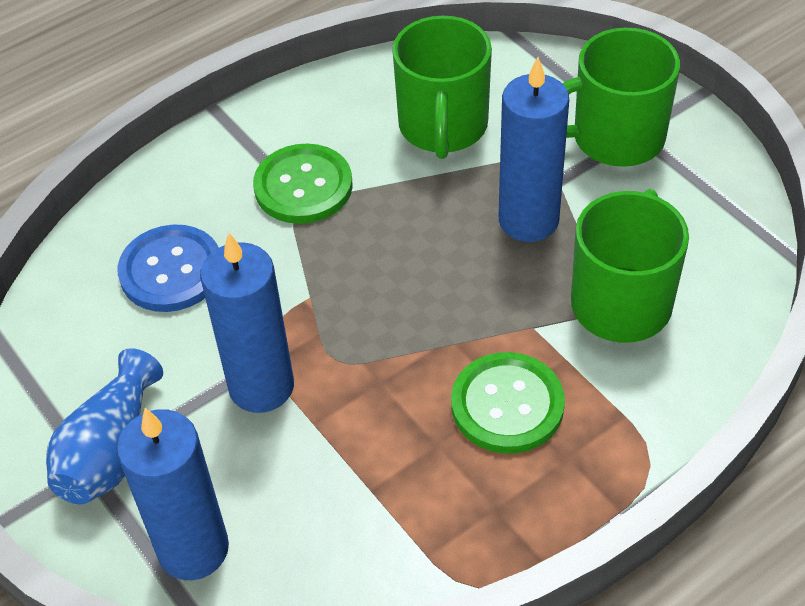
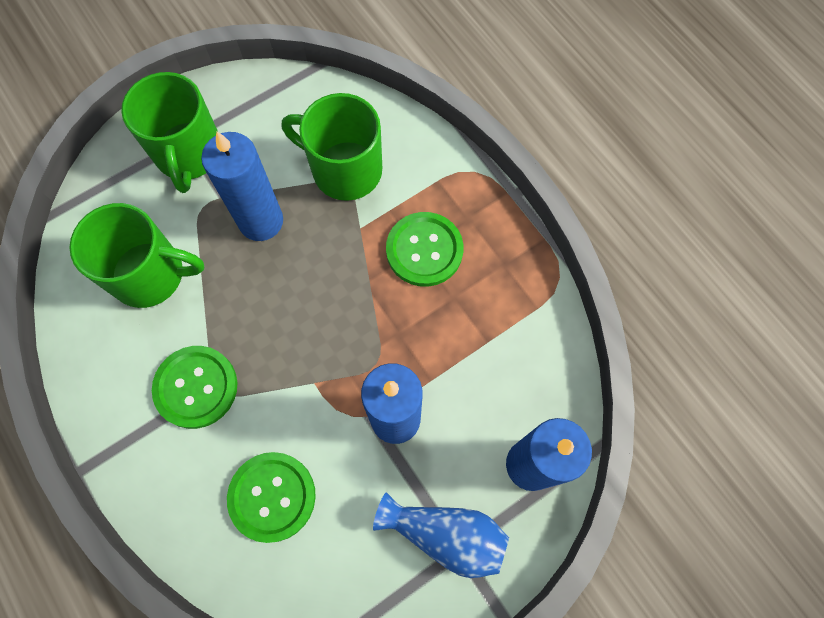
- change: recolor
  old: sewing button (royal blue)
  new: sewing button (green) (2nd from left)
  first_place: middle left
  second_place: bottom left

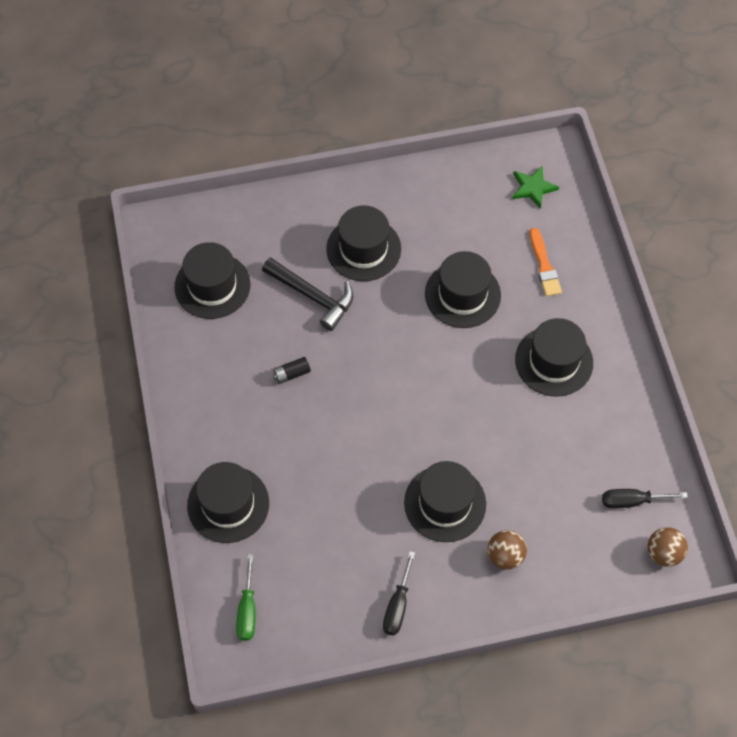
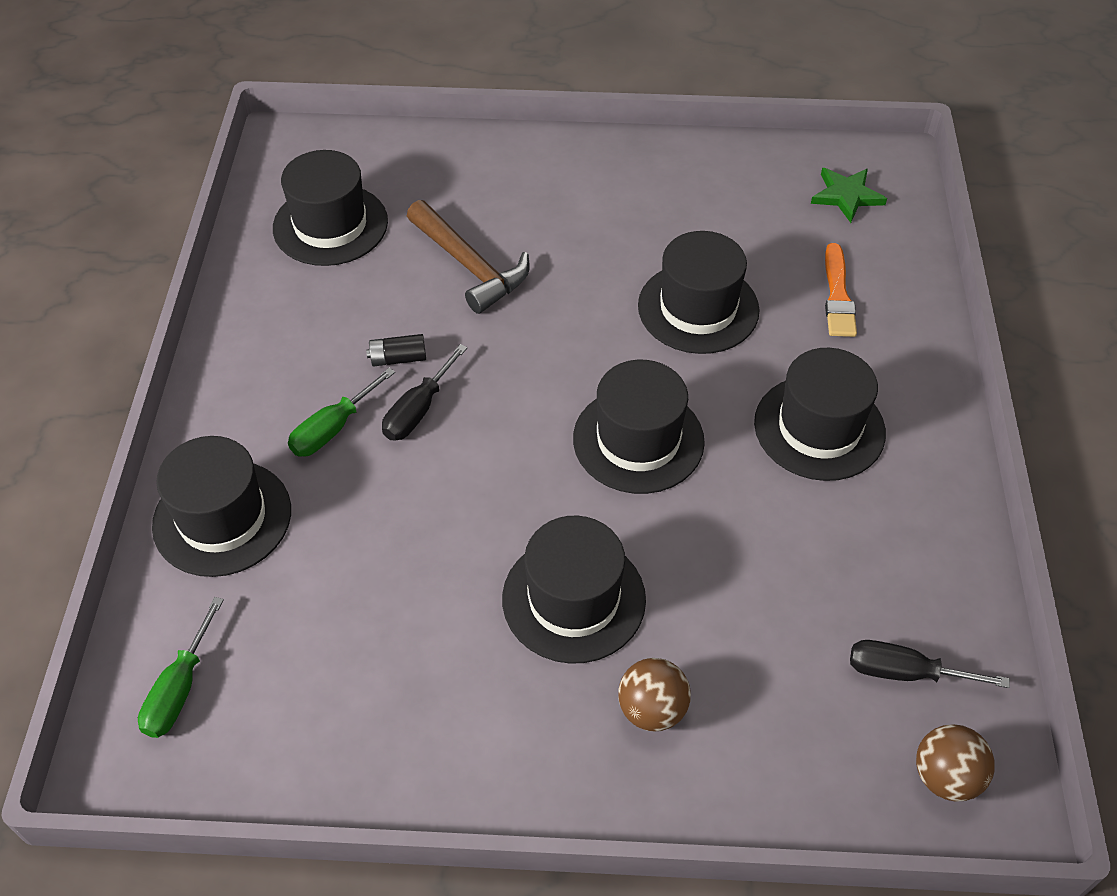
- change: move
  old: top hat (jet-black) (3rd from left in the first image)
  new: top hat (jet-black) (4th from left)
  first_place: top centre
  second_place: centre
- change: recolor
  old: claw hammer (jet-black)
  new: claw hammer (brown)
  first_place: centre
  second_place: top centre
- change: move
  old: hand screwdriver (jet-black) (1st from left)
  first_place: bottom centre
  second_place: centre
- change: insert
  new: hand screwdriver (green) (2nd from left)
  second_place: middle left

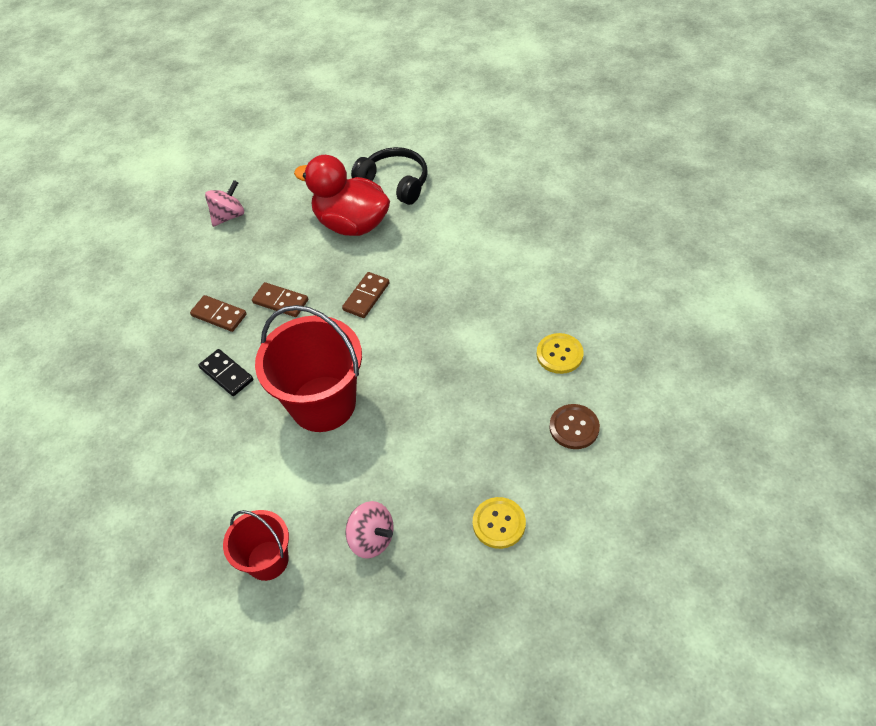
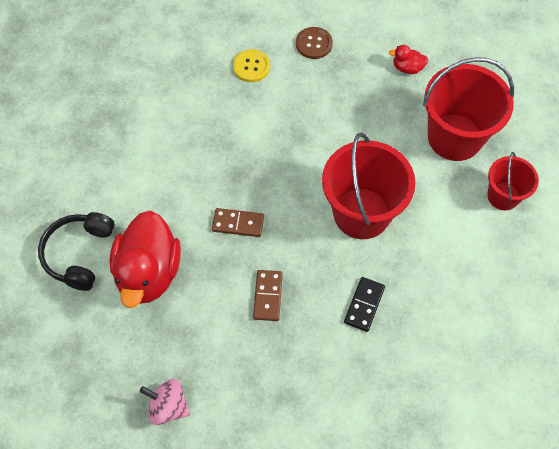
- change: delete
  old: domino tile (brown) (1st from left)
  first_place: middle left
- change: replace
  old: sewing button (yellow) (1st from left)
  new: rubber duck (scarlet) (2nd from left)
  first_place: bottom centre
  second_place: top right
- change: replace
  old: toy top (pink) (2nd from left)
  new: bucket (scarlet) (2nd from left)
  first_place: bottom centre
  second_place: top right

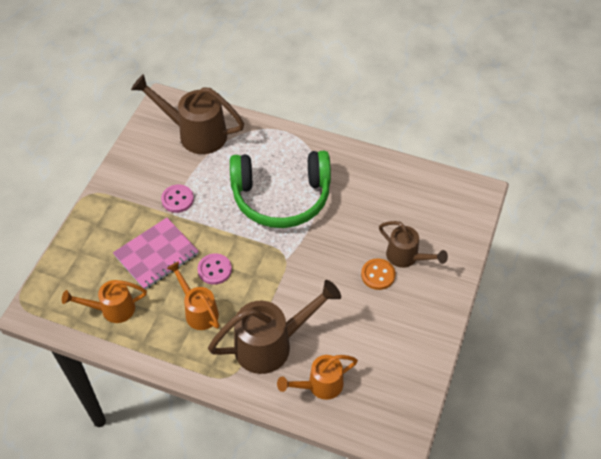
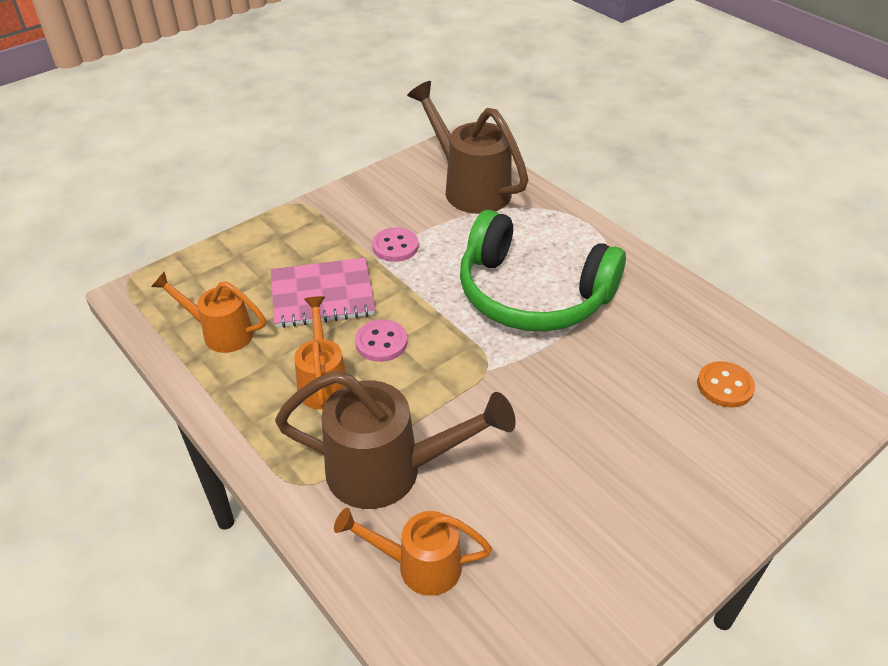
- change: delete
  old: watering pot (brown) (3rd from left)
  first_place: middle right
- change: move
  old: sewing button (orange-coloured)
  first_place: centre
  second_place: middle right

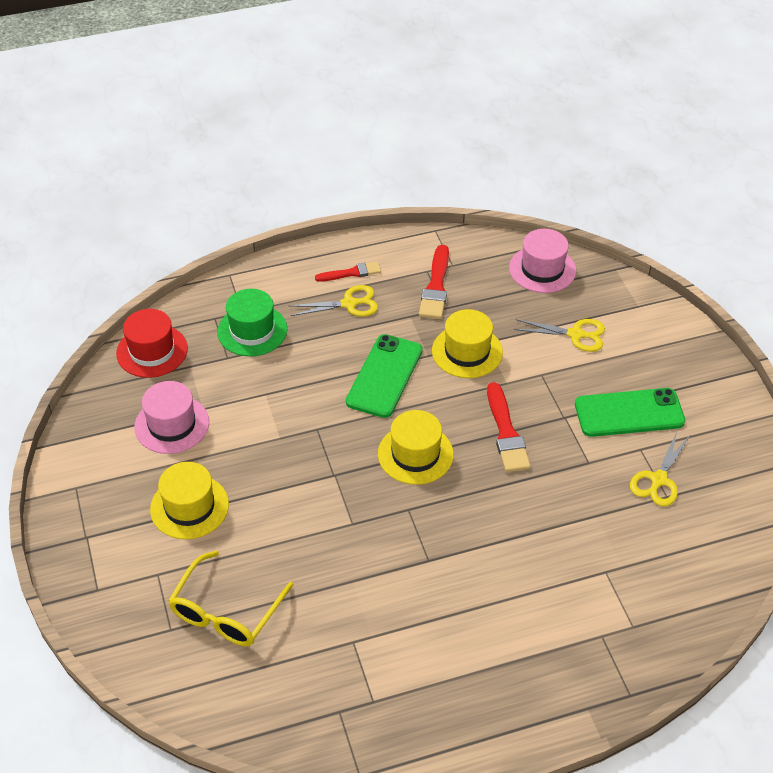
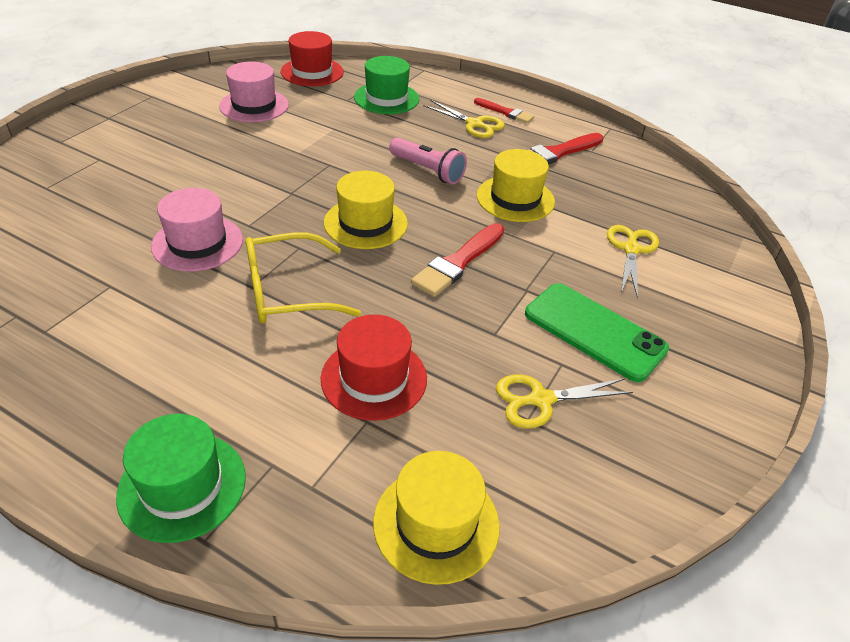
- change: move
  old: top hat (pink) (2nd from left in the first image)
  new: top hat (pink) (1st from left)
  first_place: middle right
  second_place: middle left
- change: rotate
  old: pair of scissors (yellow) (2nd from left in the first image)
  first_place: middle right
  second_place: middle right
  degrees: -135
- change: replace
  old: phone (green) (1st from left)
  new: torch (pink)
  first_place: centre
  second_place: top centre
- change: move
  old: top hat (yellow) (1st from left in the first image)
  new: top hat (yellow) (2nd from left)
  first_place: middle left
  second_place: bottom centre
- change: move
  old: spectacles (yellow)
  first_place: bottom left
  second_place: centre
- change: insert
  new: top hat (scarlet) (2nd from left)
  second_place: centre
- change: insert
  new: top hat (green) (1st from left)
  second_place: bottom left

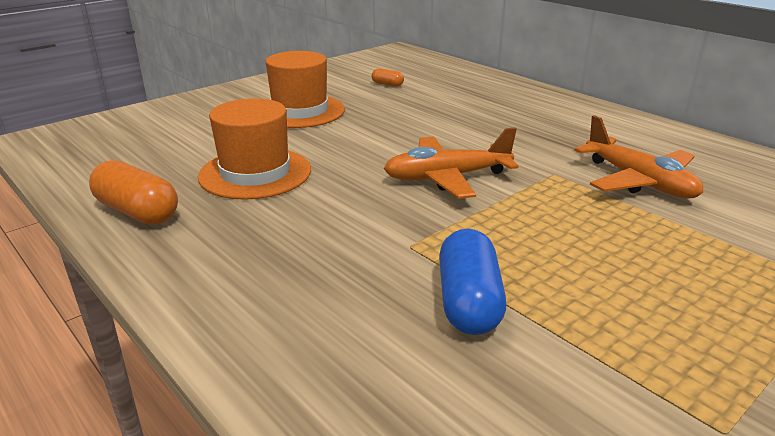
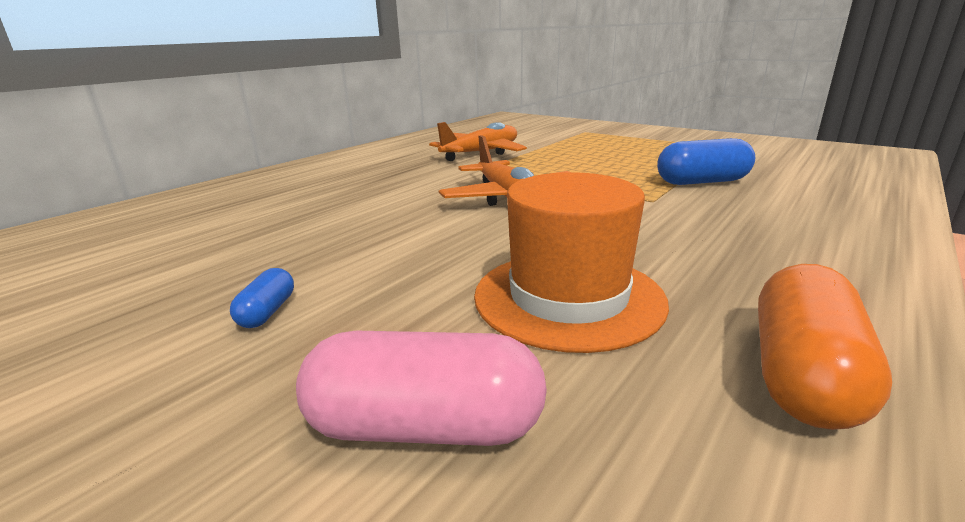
- change: replace
  old: top hat (orange-coloured) (2nd from left)
  new: pill shape (royal blue) (1st from left)
  first_place: top centre
  second_place: middle left
- change: delete
  old: pill shape (orange-coloured) (2nd from left)
  first_place: top centre
- change: insert
  new: pill shape (pink)
  second_place: bottom centre

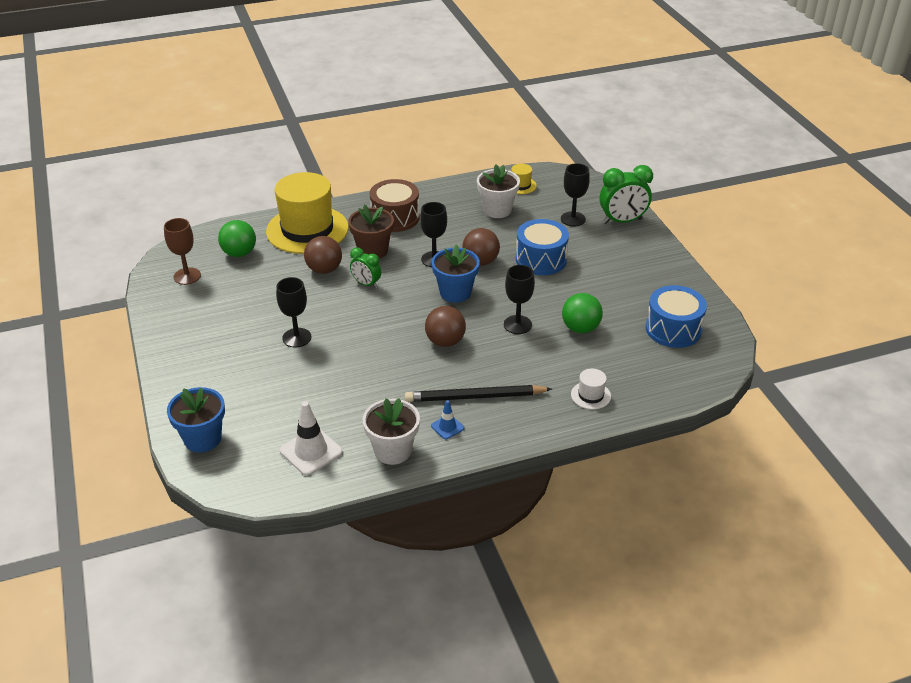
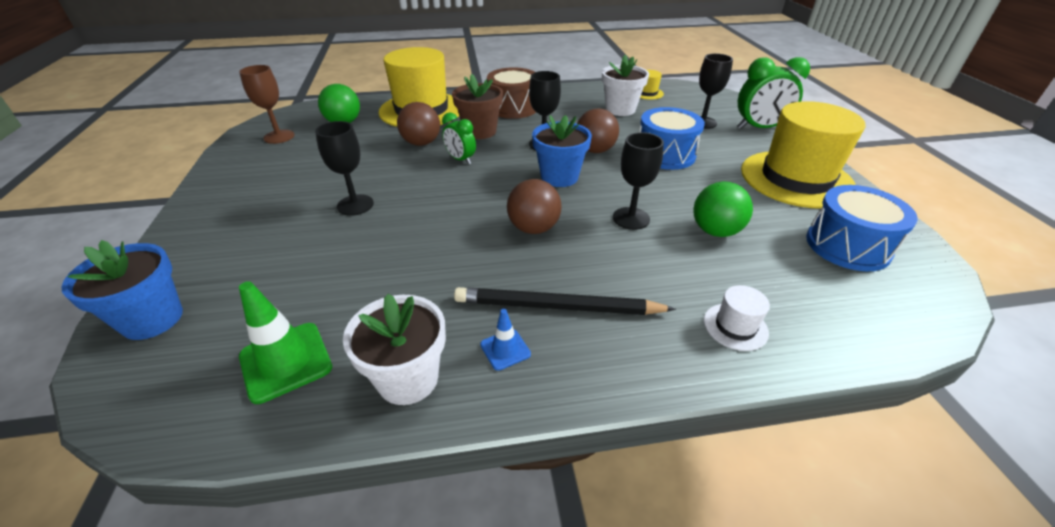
- change: recolor
  old: road cone (white)
  new: road cone (green)
  first_place: centre
  second_place: middle left
- change: insert
  new: top hat (yellow) (3rd from left)
  second_place: top right

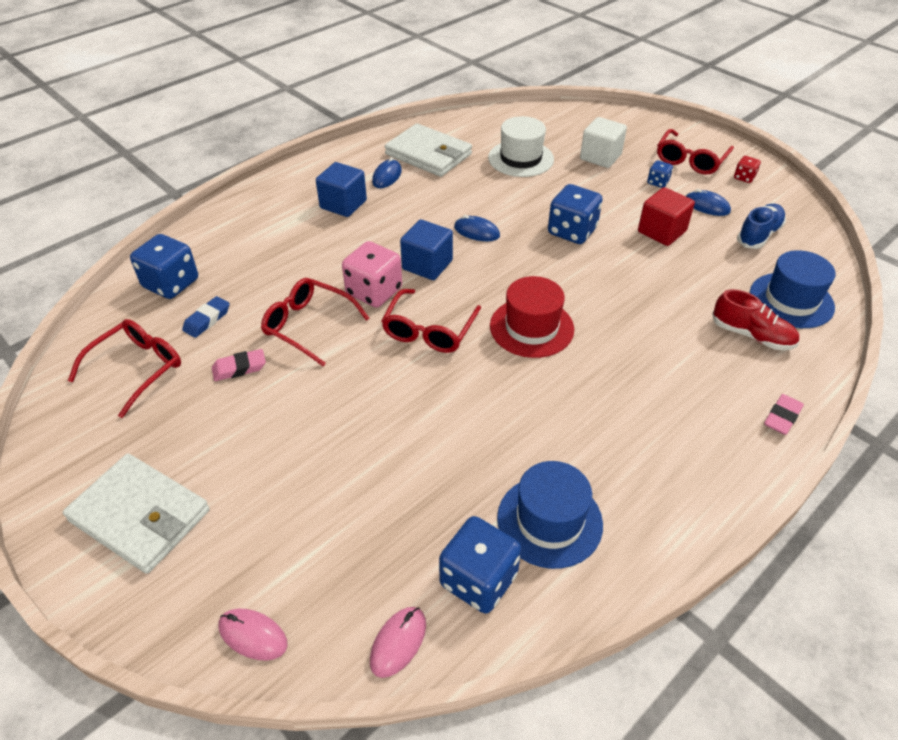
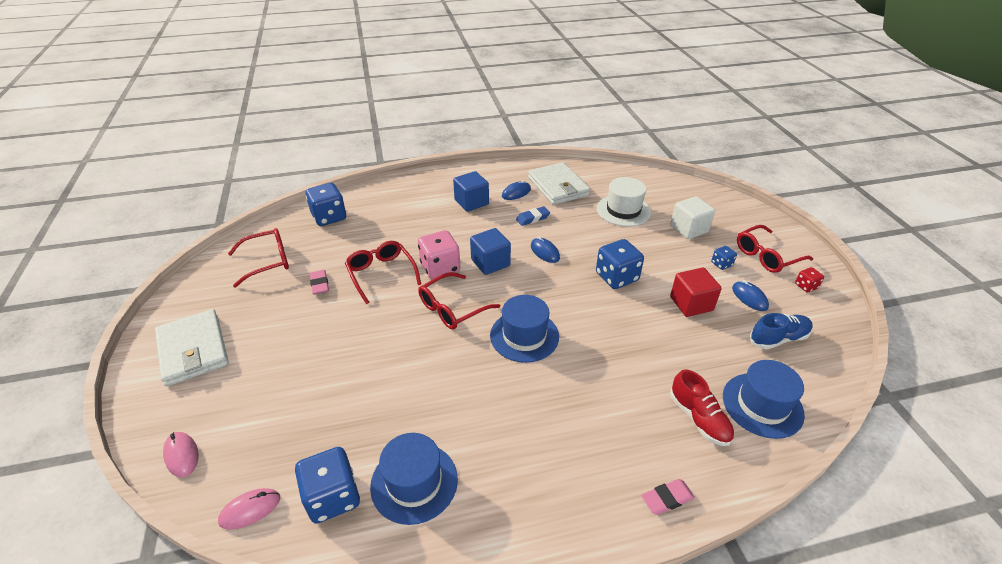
- change: recolor
  old: top hat (scarlet)
  new: top hat (royal blue) (2nd from left)
  first_place: centre
  second_place: centre
- change: move
  old: pencil eraser (royal blue)
  first_place: middle left
  second_place: centre
- change: rotate
  old: pencil eraser (pink) (1st from left)
  first_place: middle left
  second_place: middle left
  degrees: 60

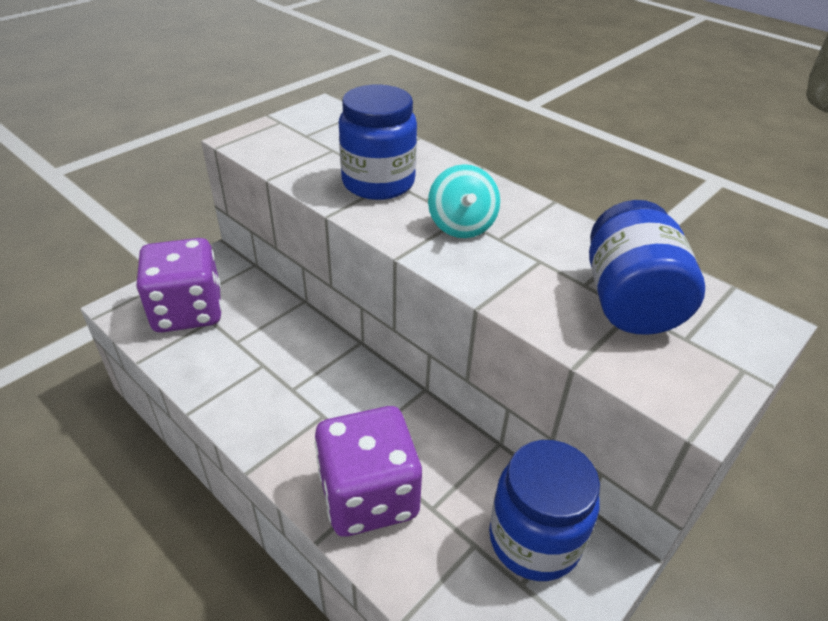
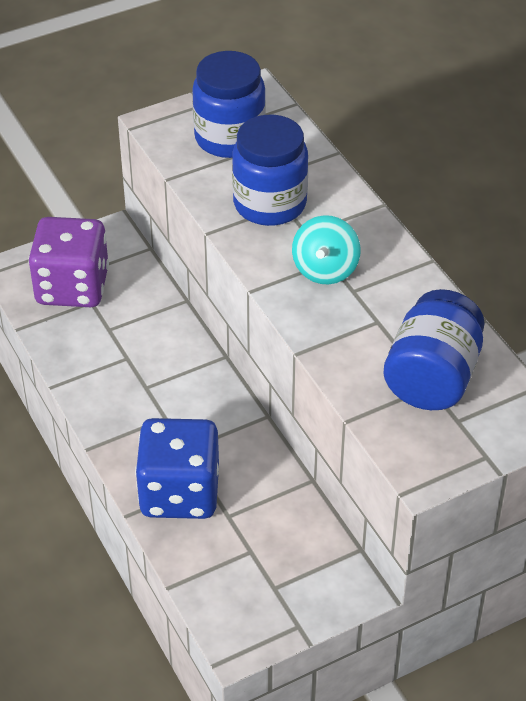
- change: recolor
  old: dice (purple) (2nd from left)
  new: dice (royal blue)
  first_place: bottom centre
  second_place: bottom centre
- change: move
  old: preserve jar (royal blue) (2nd from left in the first image)
  new: preserve jar (royal blue) (1st from left)
  first_place: bottom centre
  second_place: top centre

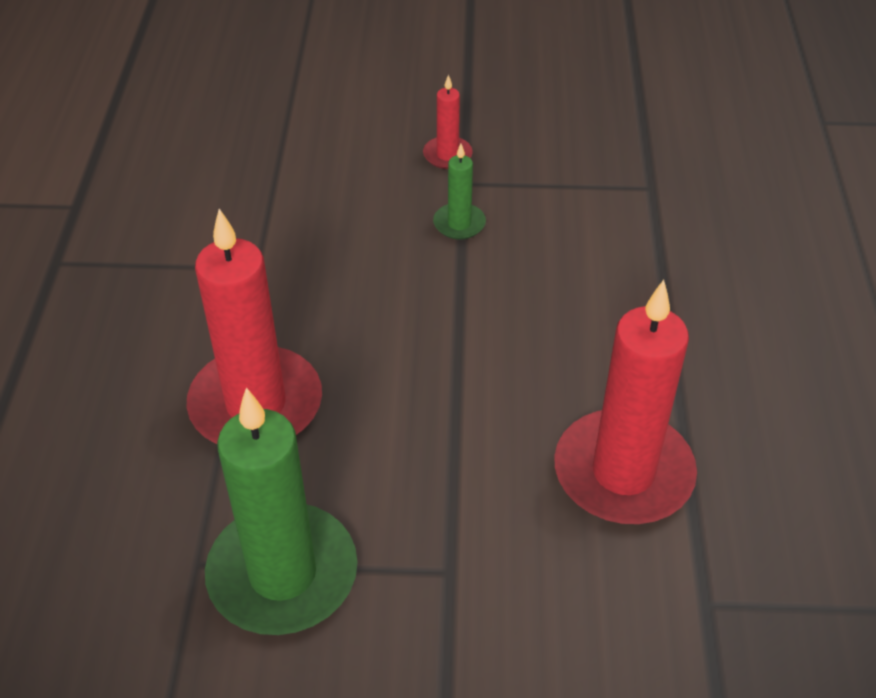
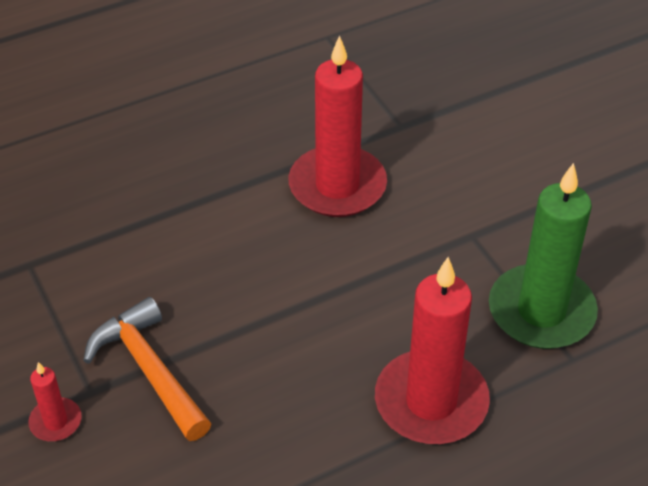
- change: replace
  old: pillar candle (green) (2nd from left)
  new: claw hammer (orange-coloured)
  first_place: top centre
  second_place: bottom left

